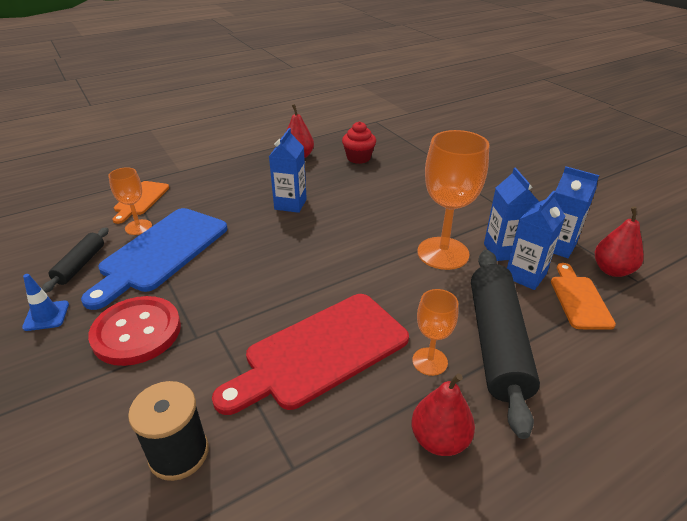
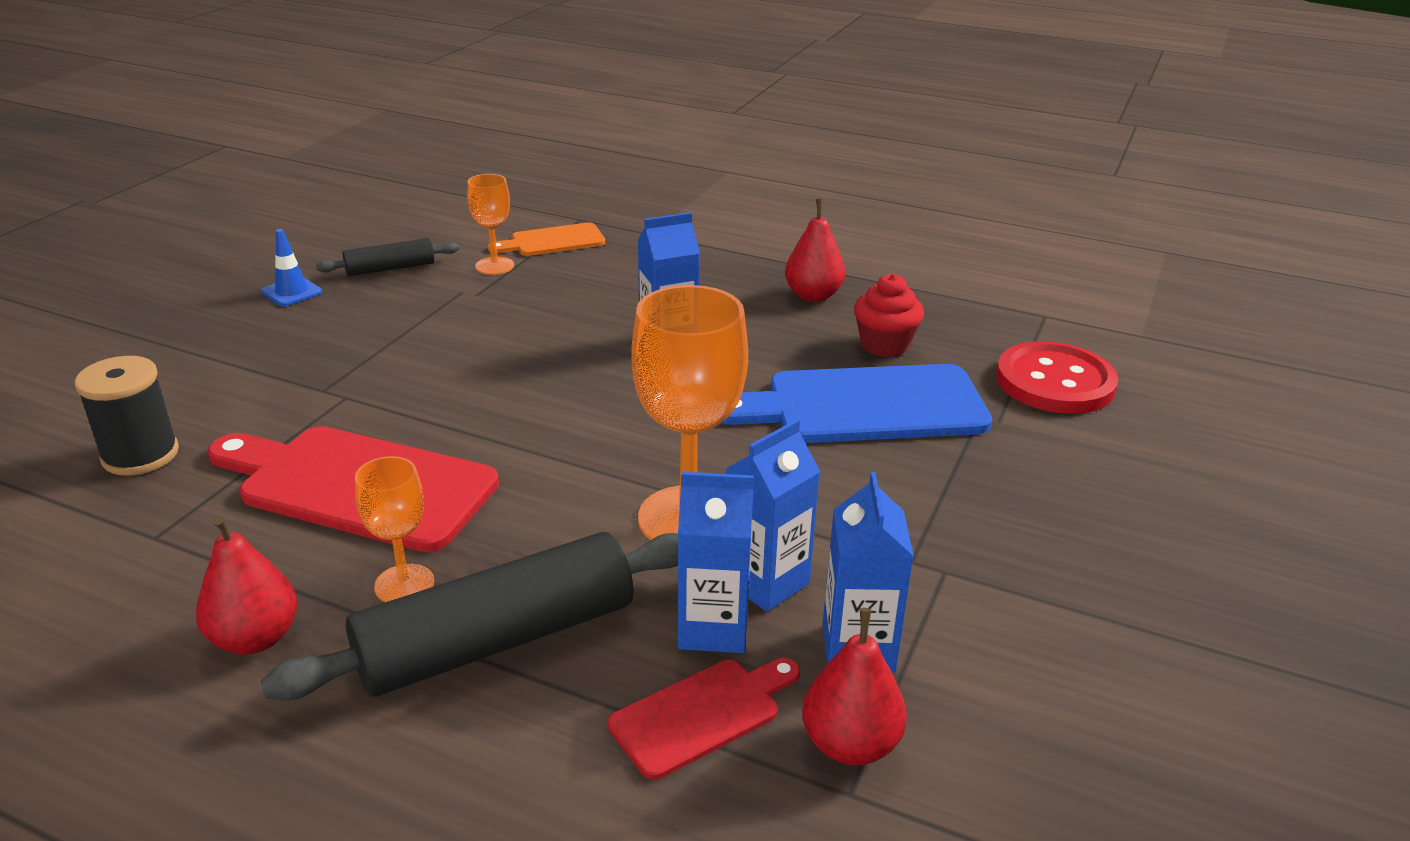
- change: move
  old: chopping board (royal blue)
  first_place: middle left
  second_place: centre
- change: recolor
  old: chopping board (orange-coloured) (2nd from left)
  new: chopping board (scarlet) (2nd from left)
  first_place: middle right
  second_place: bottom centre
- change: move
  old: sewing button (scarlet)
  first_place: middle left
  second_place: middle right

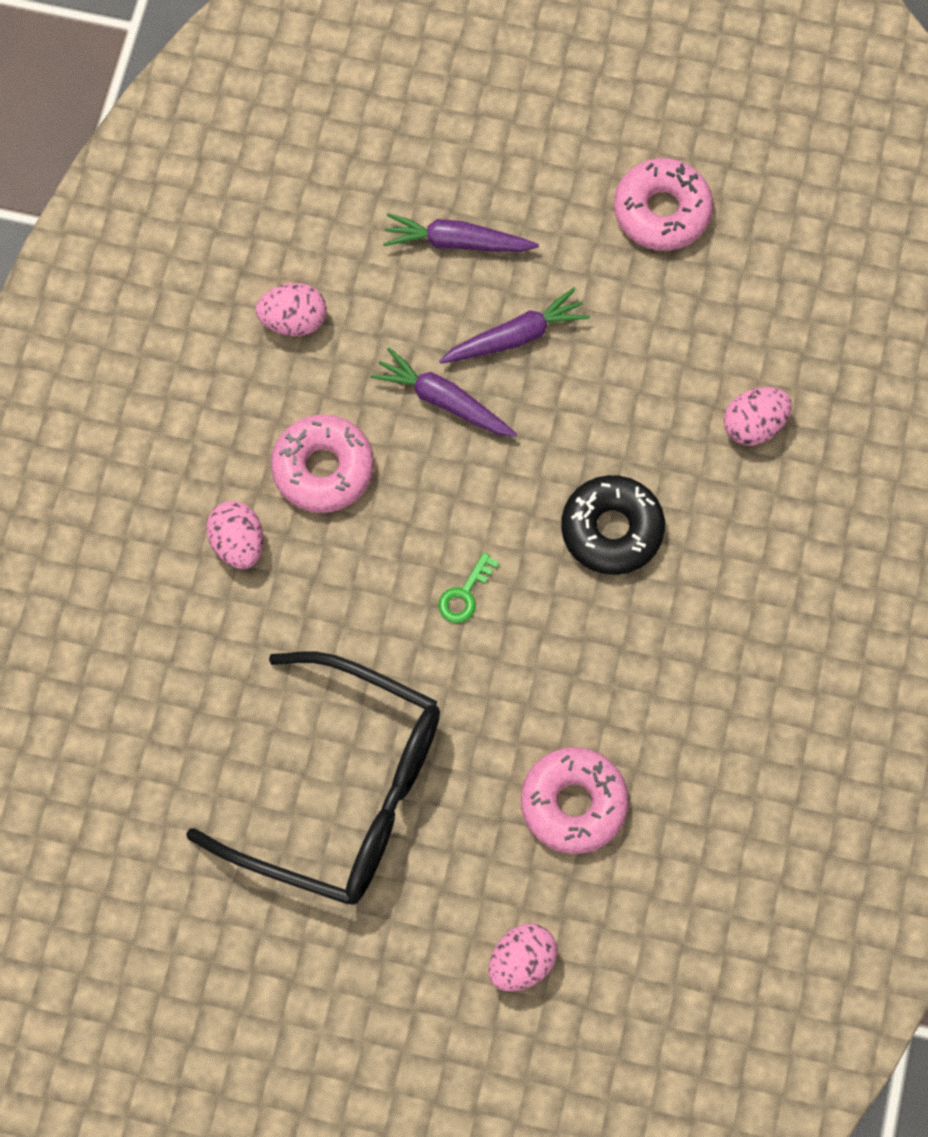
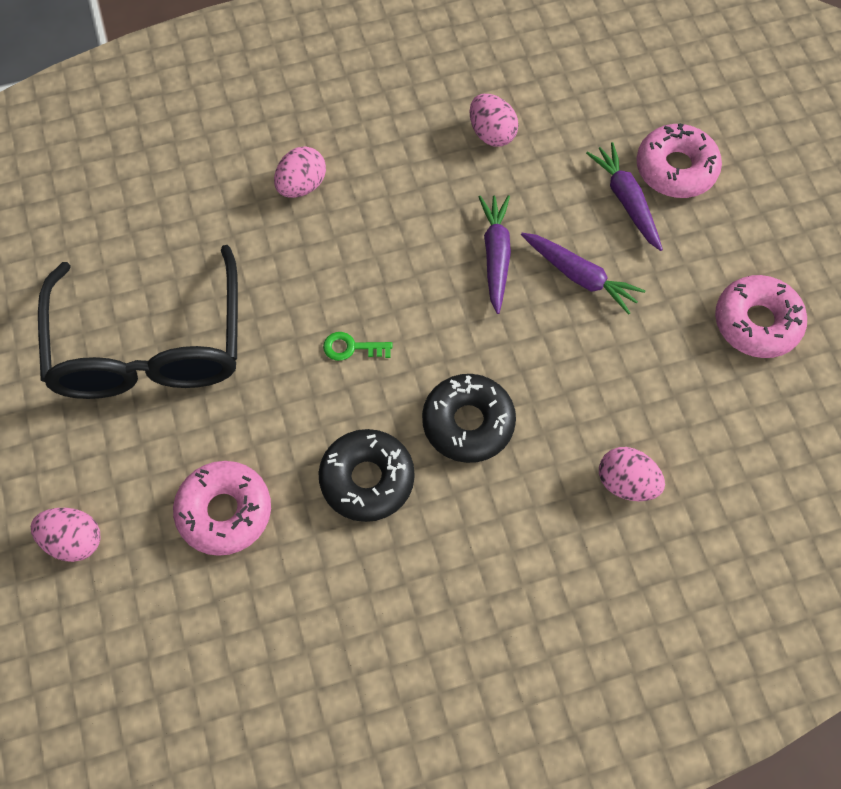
- change: move
  old: donut (pink) (1st from left in the first image)
  new: donut (pink) (2nd from left)
  first_place: centre
  second_place: top right
- change: insert
  new: donut (jet-black) (1st from left)
  second_place: centre

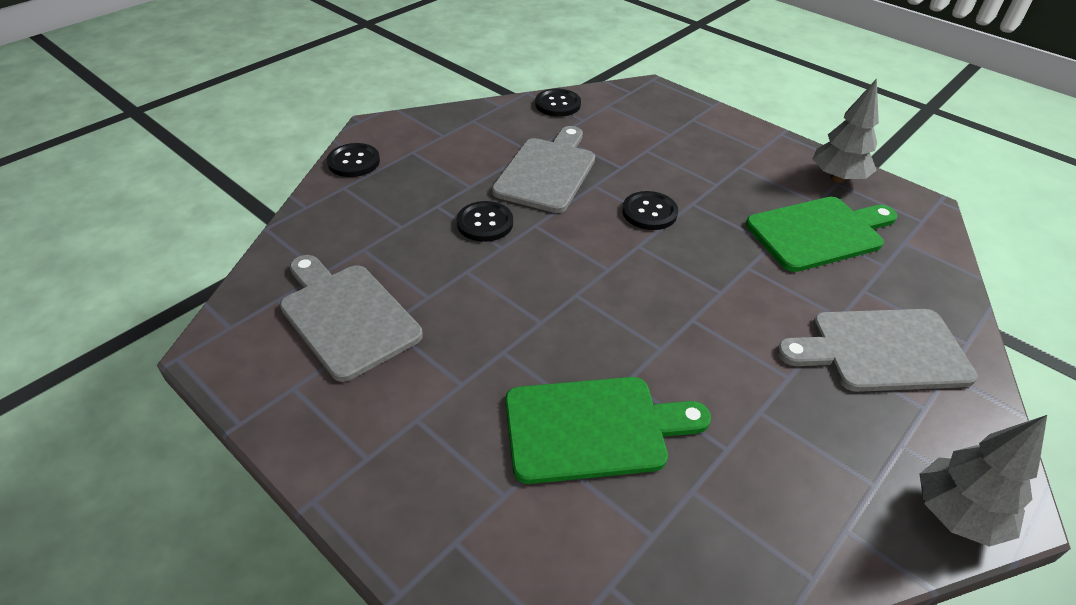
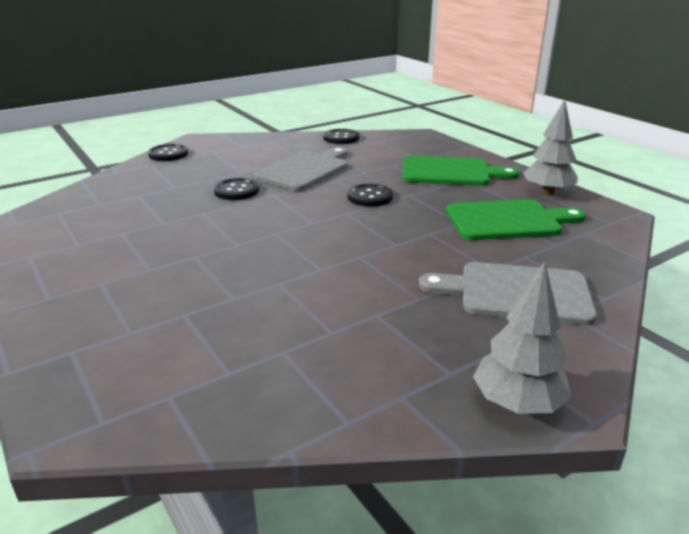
- change: delete
  old: chopping board (grey) (1st from left)
  first_place: middle left
- change: move
  old: chopping board (green) (1st from left)
  first_place: bottom centre
  second_place: top right

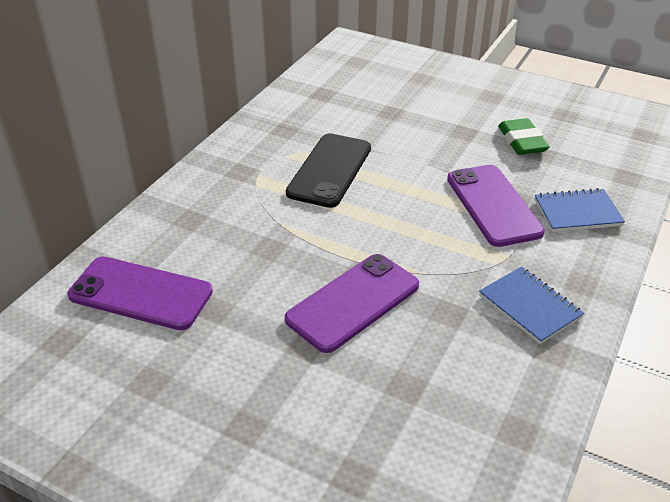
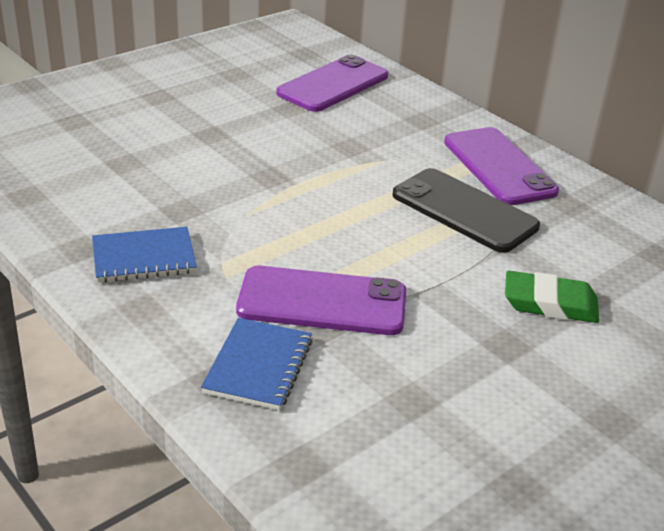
- change: move
  old: pencil eraser (green)
  first_place: top right
  second_place: middle right
- change: move
  old: phone (purple) (2nd from left in the first image)
  new: phone (purple) (3rd from left)
  first_place: centre
  second_place: top right

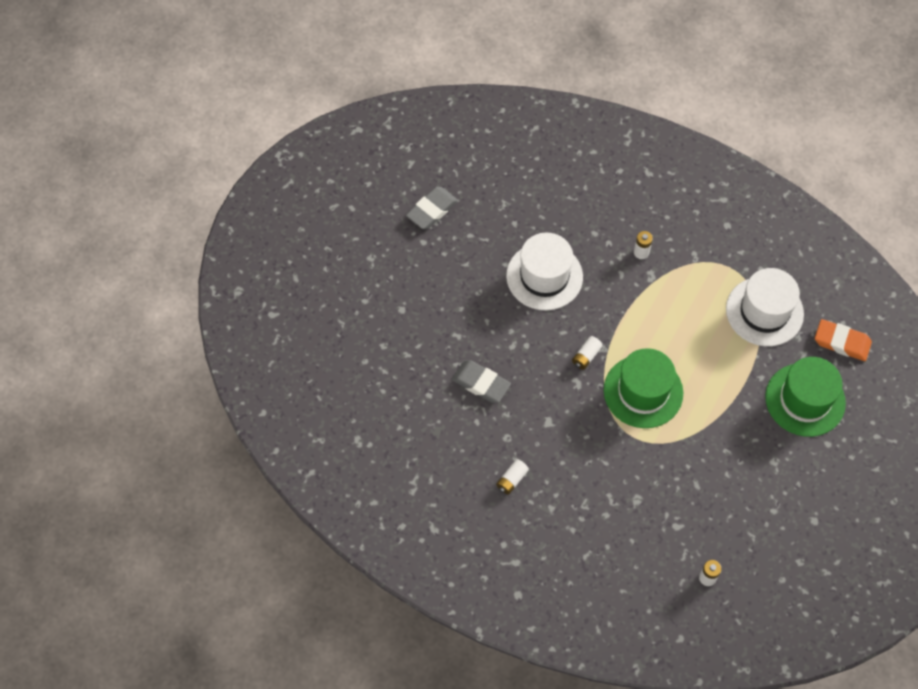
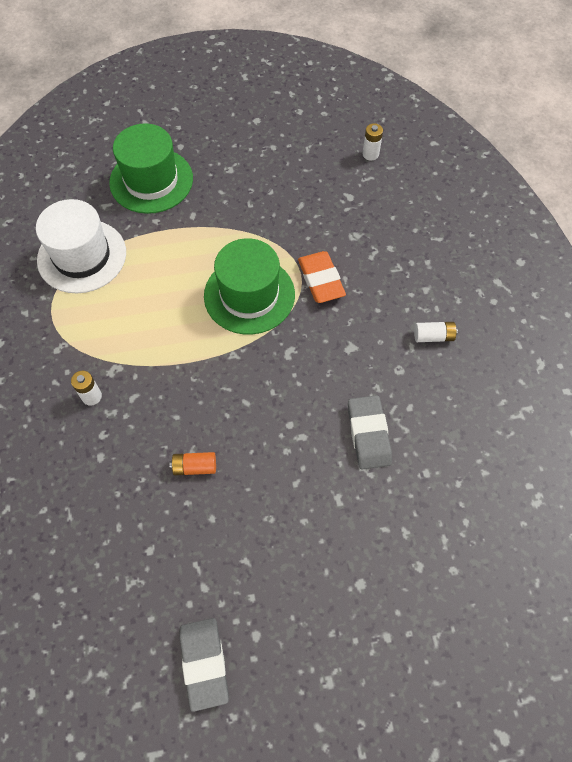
- change: rotate
  old: pencil eraser (grey) (1st from left)
  first_place: top centre
  second_place: bottom centre
  degrees: 75
- change: replace
  old: top hat (white) (1st from left)
  new: battery (orange-coloured)
  first_place: centre
  second_place: centre
- change: move
  old: pencil eraser (orange-coloured)
  first_place: middle right
  second_place: centre
- change: delete
  old: battery (white) (2nd from left)
  first_place: centre

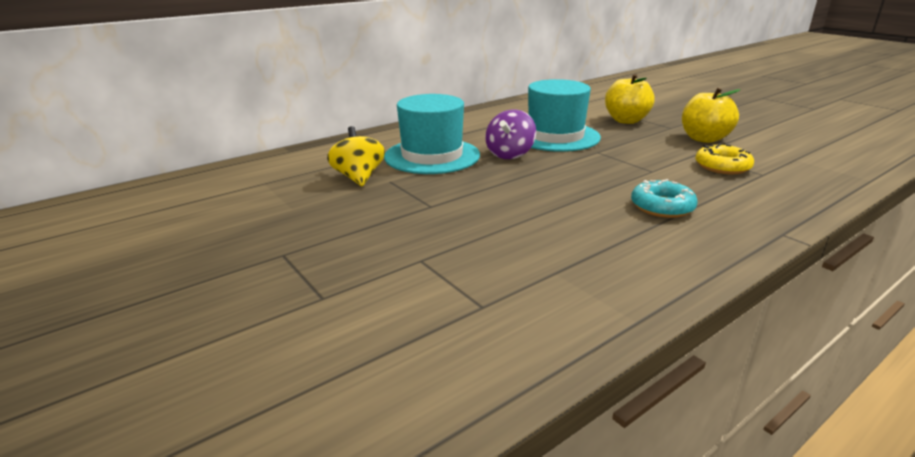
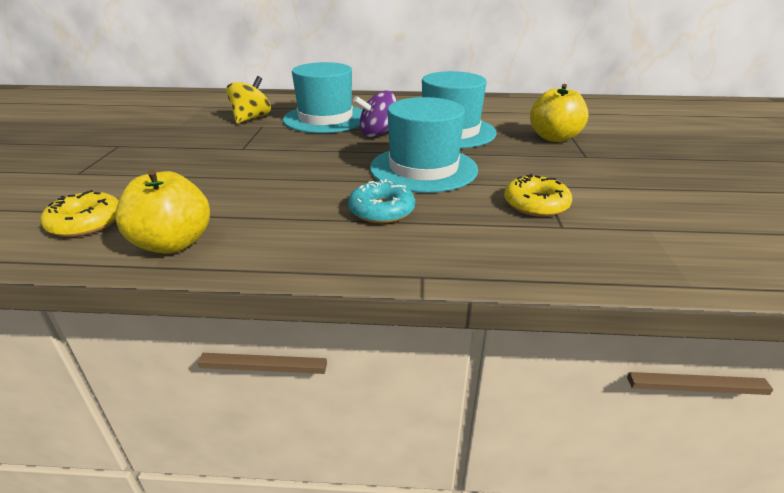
- change: move
  old: apple (yellow) (2nd from left in the first image)
  new: apple (yellow) (1st from left)
  first_place: top right
  second_place: middle left
- change: insert
  new: top hat (aqua) (2nd from left)
  second_place: top centre
- change: insert
  new: donut (yellow) (1st from left)
  second_place: middle left

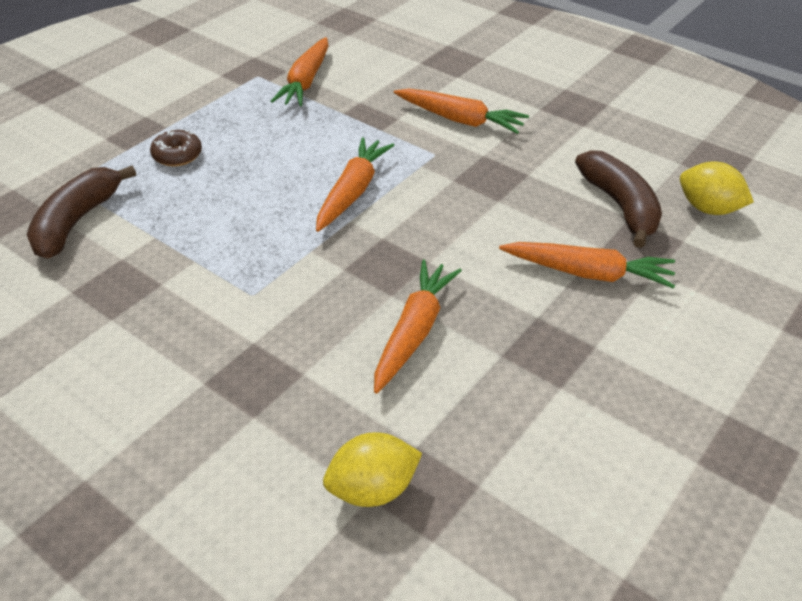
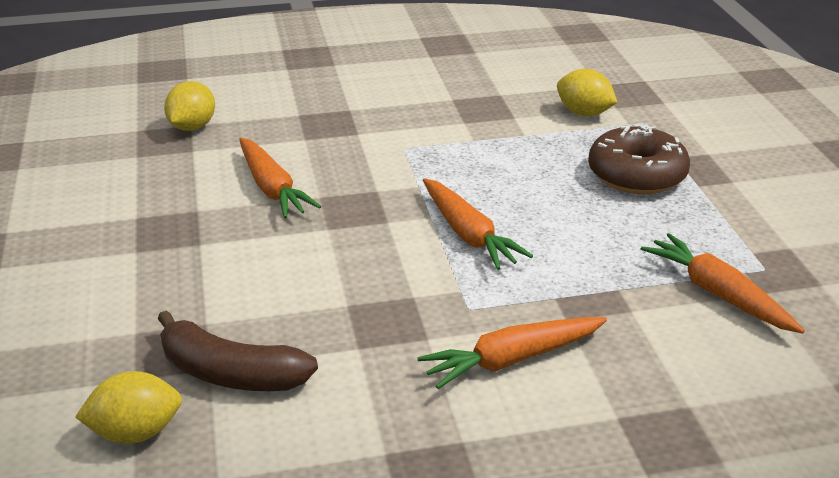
- change: resize
  old: donut (brown)
  first_place: top left
  second_place: top right
  factor: 1.84
- change: replace
  old: banana (brown) (1st from left)
  new: toy lemon (yellow) (3rd from left)
  first_place: middle left
  second_place: top right
- change: delete
  old: toy carrot (orange-coloured) (5th from left)
  first_place: middle right

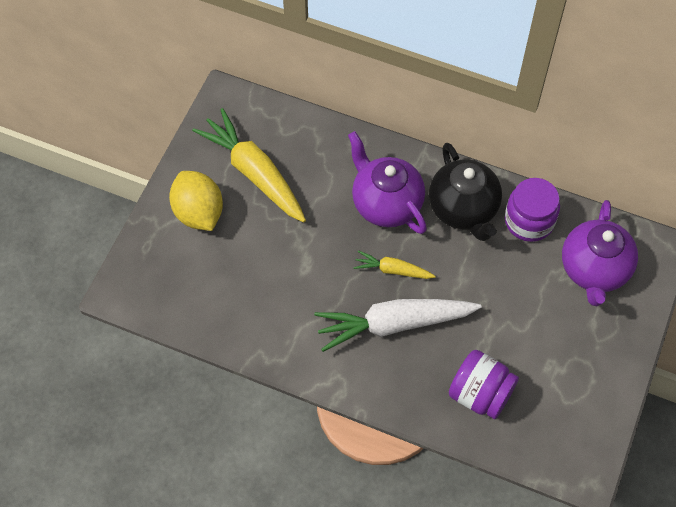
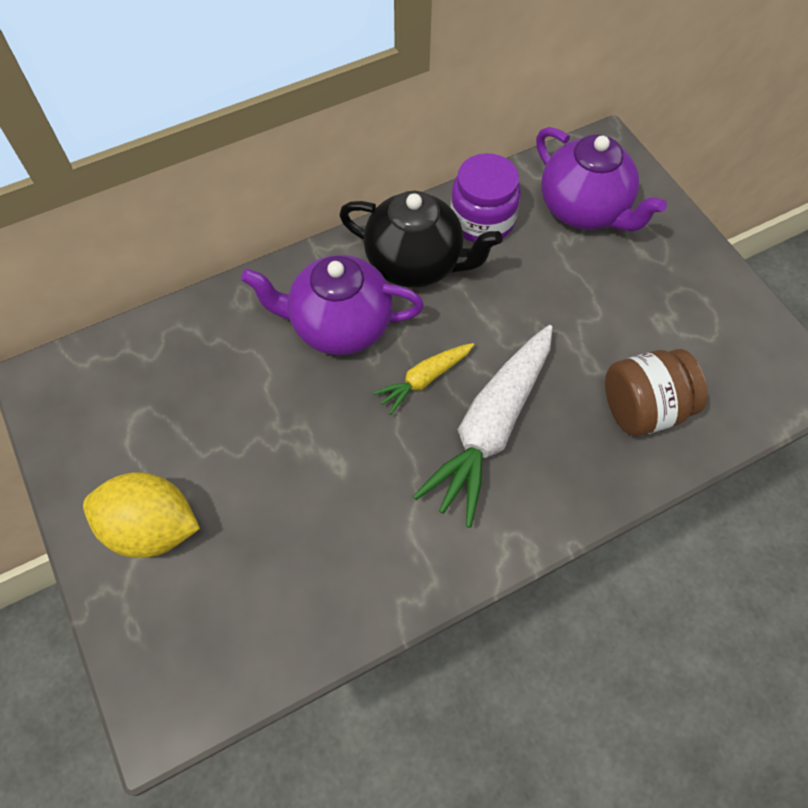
- change: delete
  old: toy carrot (yellow) (1st from left)
  first_place: top centre
- change: recolor
  old: preserve jar (purple) (1st from left)
  new: preserve jar (brown)
  first_place: bottom right
  second_place: middle right

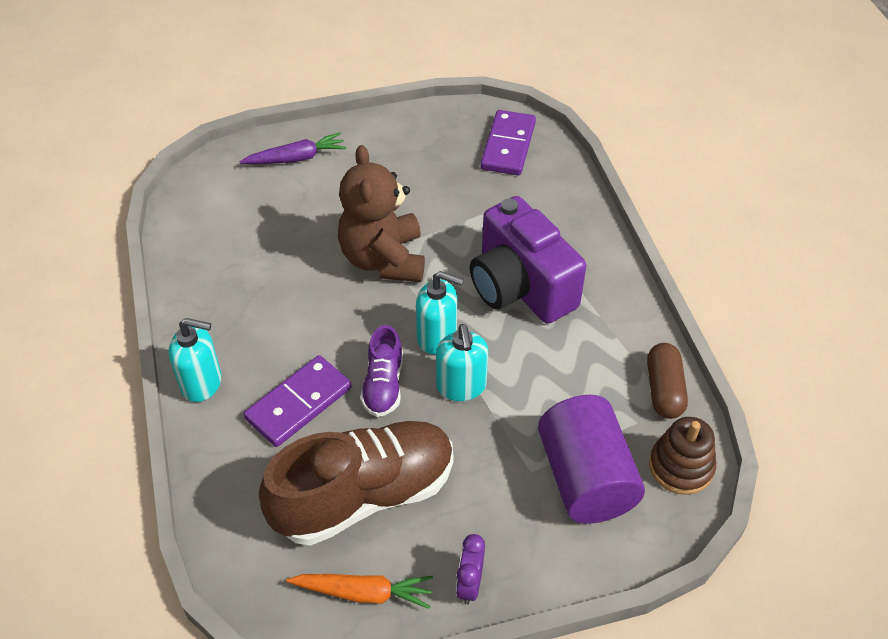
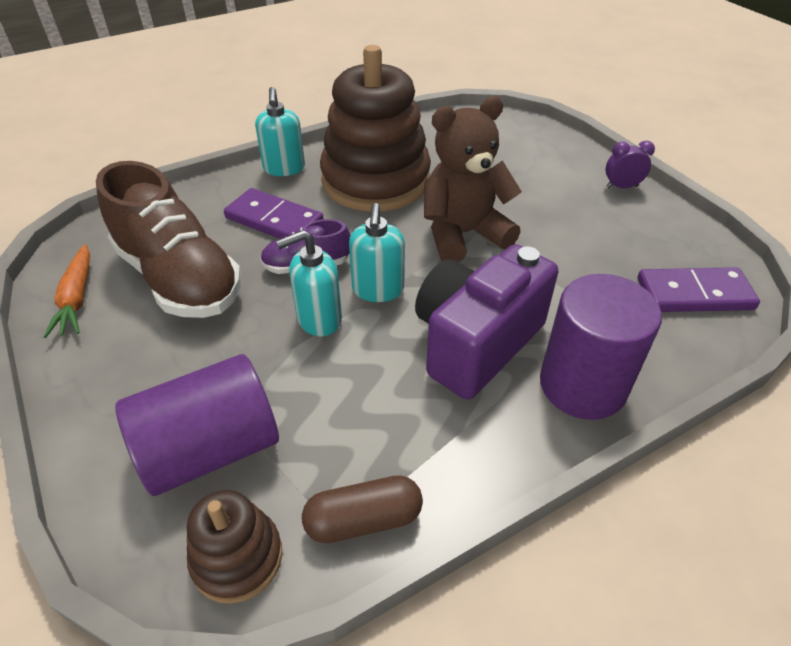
- change: delete
  old: toy carrot (purple)
  first_place: top left
- change: move
  old: alarm clock (purple)
  first_place: bottom centre
  second_place: top right
- change: insert
  new: stacking toy (brown) (2nd from left)
  second_place: top centre
- change: insert
  new: cylinder shape (purple) (2nd from left)
  second_place: middle right

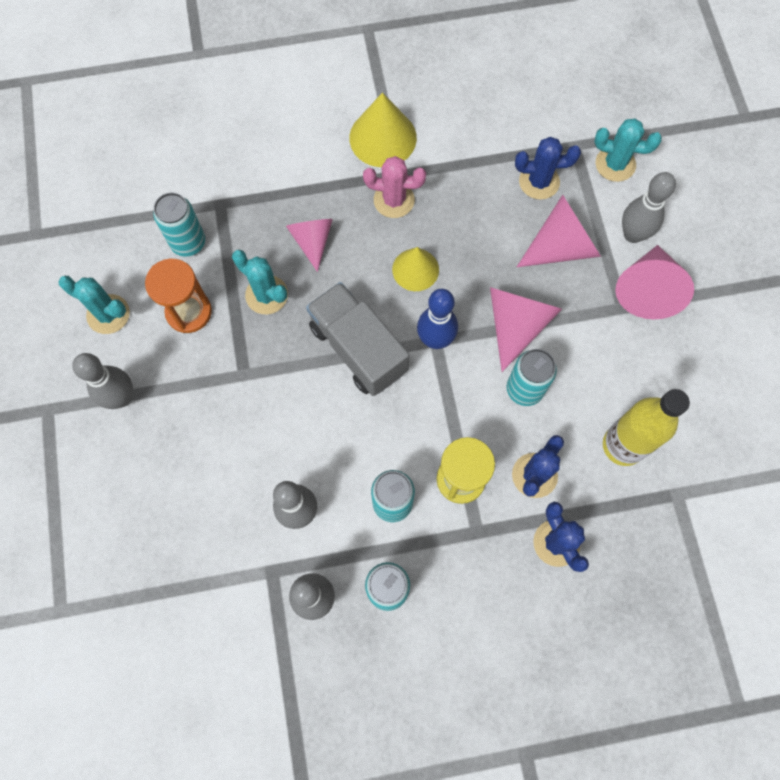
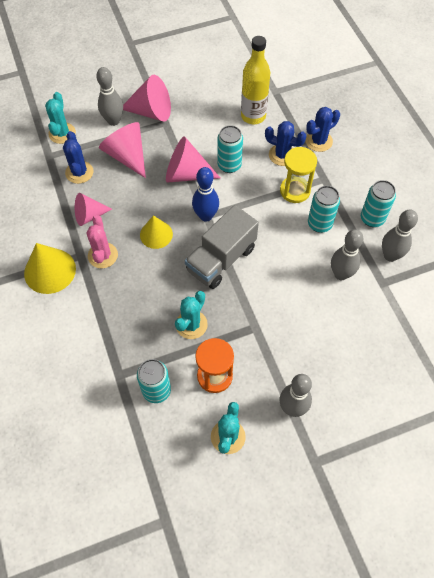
- change: move
  old: cone shape (pink) (1st from left)
  first_place: top centre
  second_place: middle left

